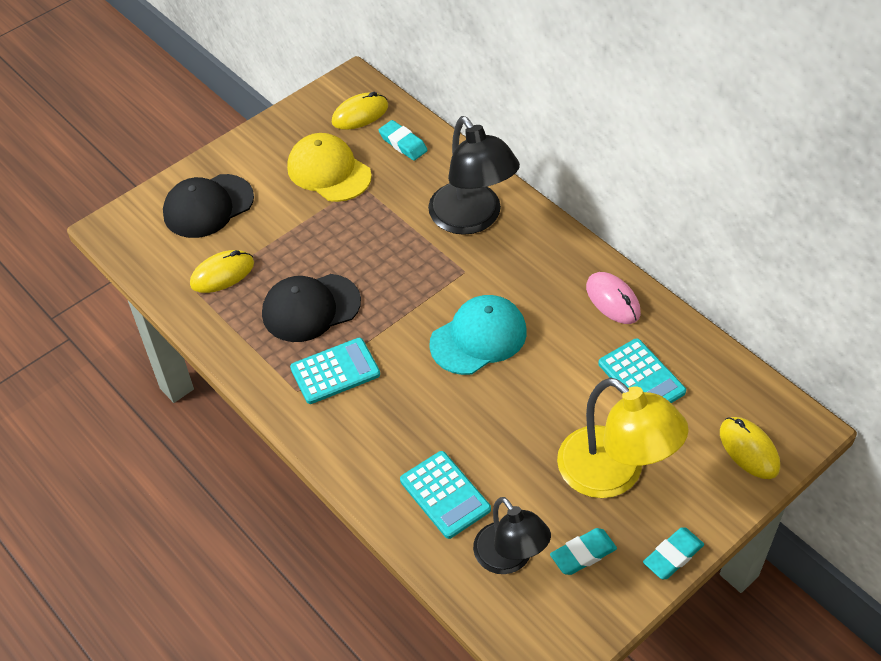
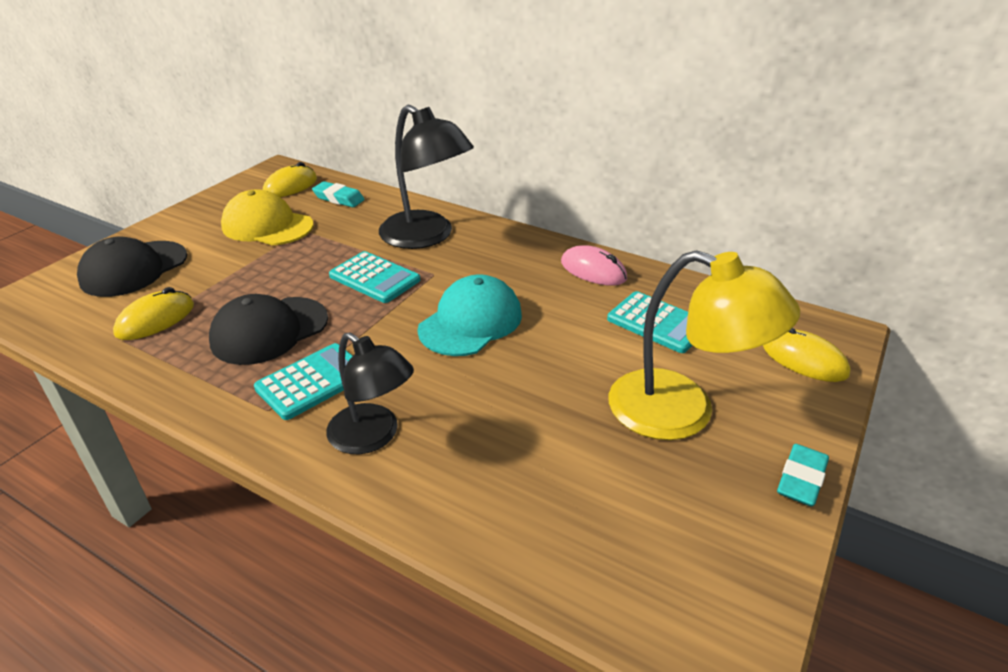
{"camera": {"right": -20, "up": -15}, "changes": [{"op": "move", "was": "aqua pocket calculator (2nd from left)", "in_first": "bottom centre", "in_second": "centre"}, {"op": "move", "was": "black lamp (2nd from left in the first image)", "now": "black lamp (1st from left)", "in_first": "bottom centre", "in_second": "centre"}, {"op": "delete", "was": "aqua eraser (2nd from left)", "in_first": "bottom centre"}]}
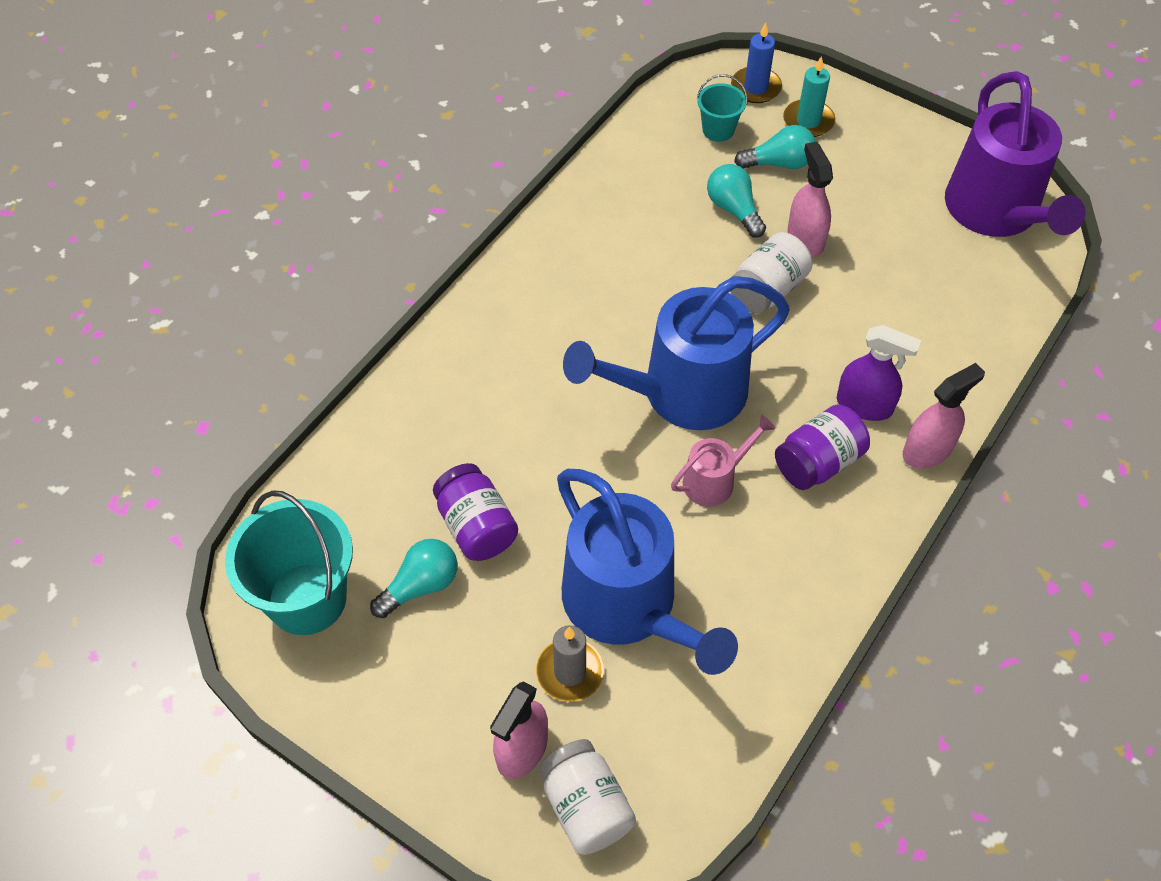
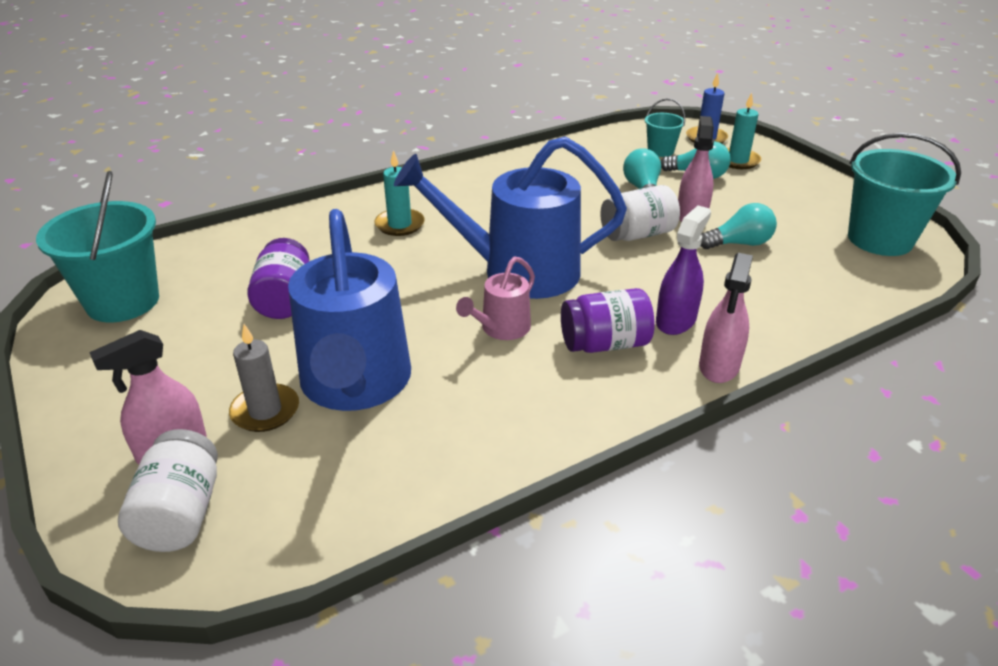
{"camera": {"right": 25, "up": -20}, "changes": [{"op": "replace", "was": "royal purple watering can", "now": "aqua sand bucket (3rd from left)", "in_first": "top right", "in_second": "top right"}, {"op": "rotate", "was": "royal purple spray bottle", "in_first": "middle right", "in_second": "middle right", "clockwise": -105}, {"op": "rotate", "was": "rose-pink spray bottle (3rd from left)", "in_first": "middle right", "in_second": "middle right", "clockwise": 120}, {"op": "rotate", "was": "rose-pink watering can", "in_first": "centre", "in_second": "centre", "clockwise": 135}, {"op": "move", "was": "aqua lightbulb (1st from left in the first image)", "now": "aqua lightbulb (3rd from left)", "in_first": "centre", "in_second": "middle right"}, {"op": "insert", "now": "aqua candle (1st from left)", "in_second": "top centre"}]}
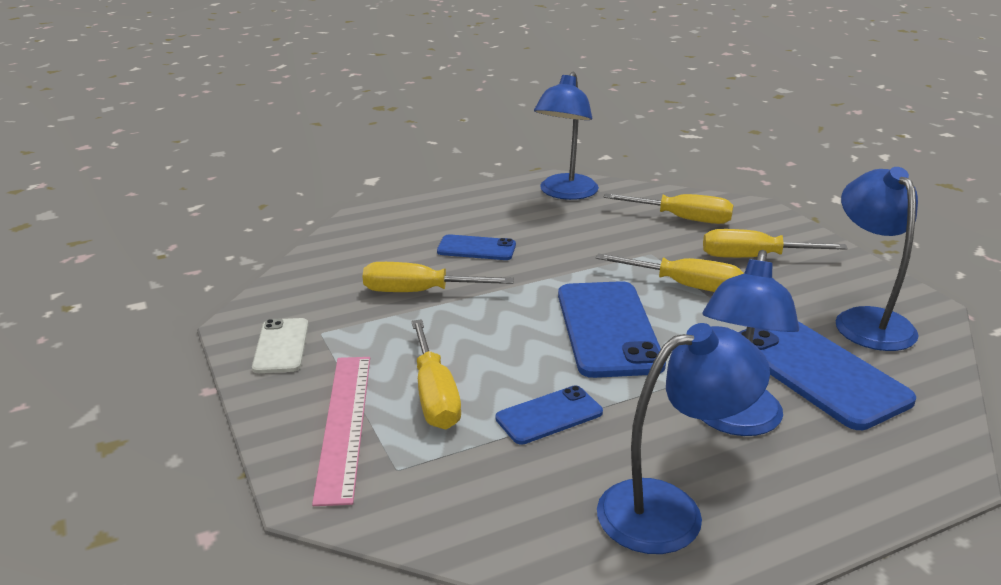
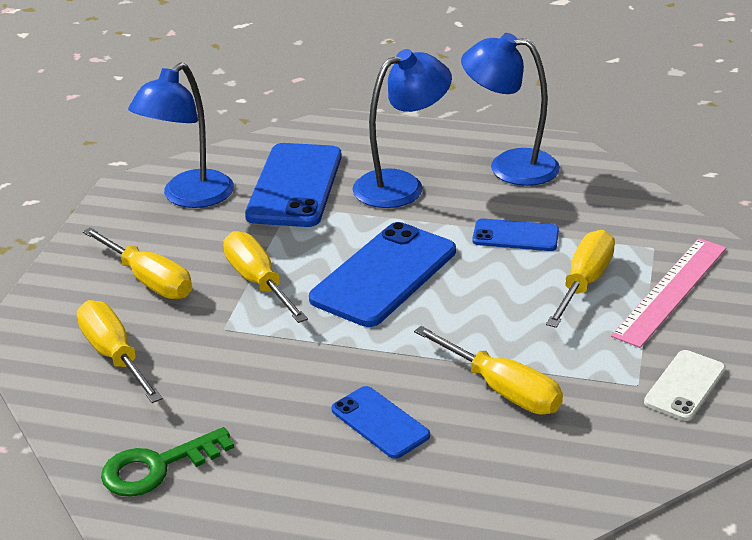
{"camera": {"right": -140, "up": 5}, "changes": [{"op": "replace", "was": "blue lamp (1st from left)", "now": "leaf-green latchkey", "in_first": "top centre", "in_second": "bottom left"}]}
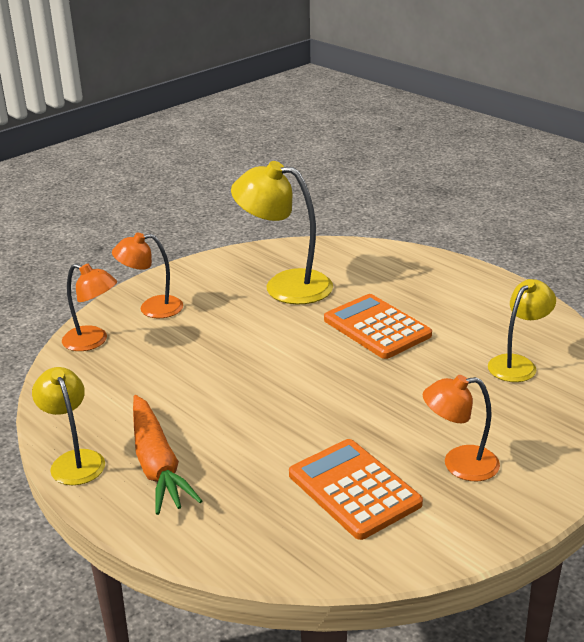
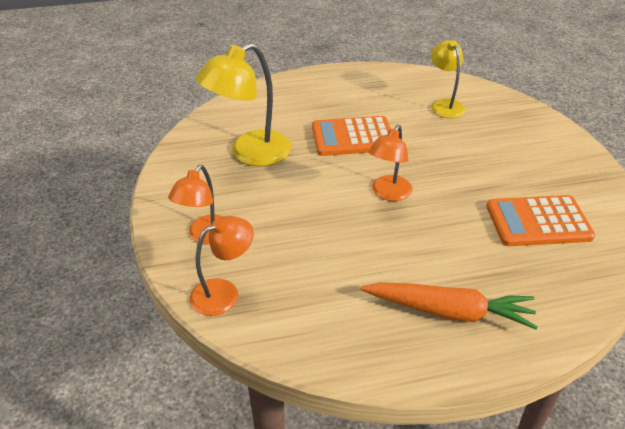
{"camera": {"right": -60, "up": 10}, "changes": [{"op": "delete", "was": "golden lamp (1st from left)", "in_first": "middle left"}, {"op": "move", "was": "orange lamp (3rd from left)", "in_first": "bottom right", "in_second": "centre"}]}
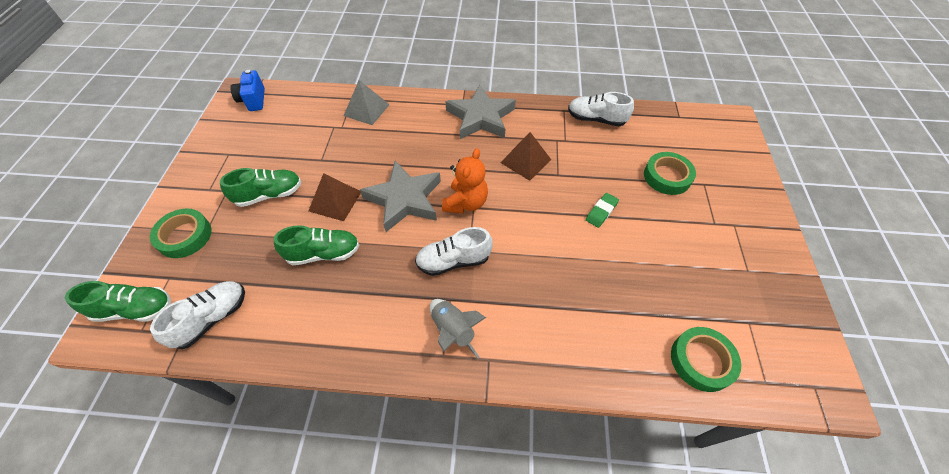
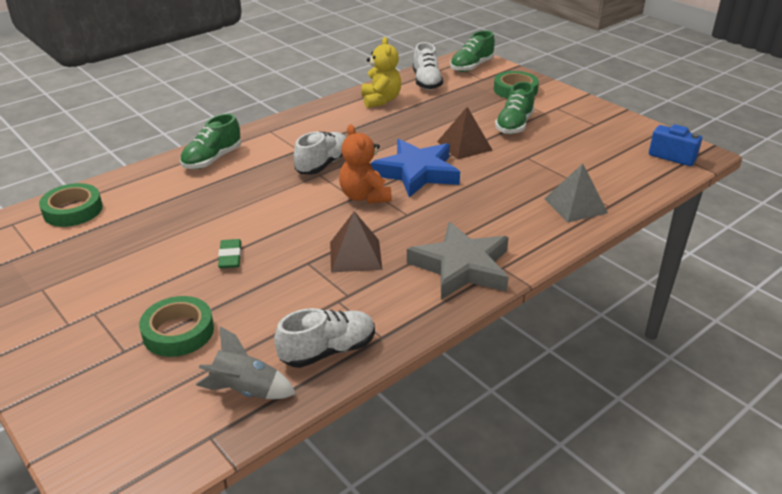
{"camera": {"right": 135, "up": -20}, "changes": [{"op": "recolor", "was": "gray star (1st from left)", "now": "blue star", "in_first": "centre", "in_second": "centre"}, {"op": "move", "was": "leaf-green lace-up shoe (3rd from left in the first image)", "now": "leaf-green lace-up shoe (1st from left)", "in_first": "middle left", "in_second": "top left"}, {"op": "move", "was": "gray spaceship", "in_first": "bottom centre", "in_second": "bottom left"}, {"op": "insert", "now": "golden stuffed bear", "in_second": "top centre"}]}
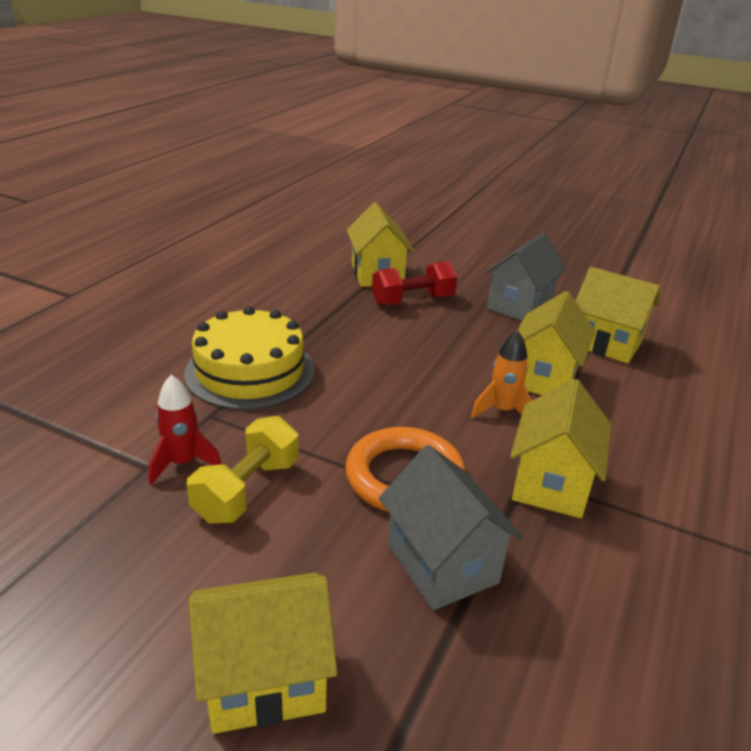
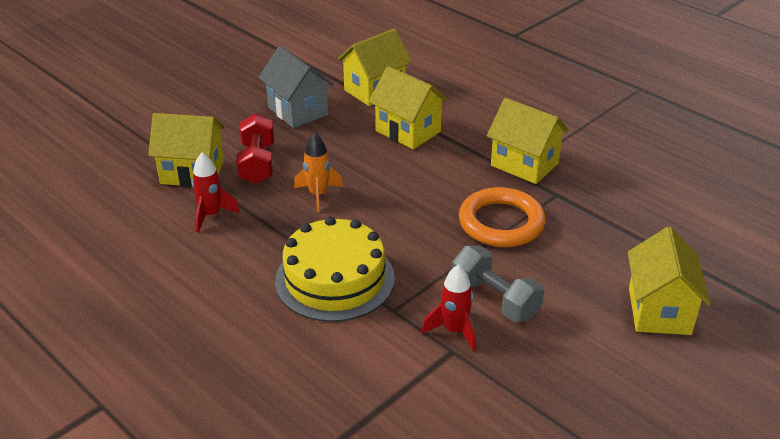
{"camera": {"right": -70, "up": 5}, "changes": [{"op": "move", "was": "orange spaceship", "in_first": "middle right", "in_second": "centre"}, {"op": "recolor", "was": "golden dumbbell", "now": "gray dumbbell", "in_first": "middle left", "in_second": "centre"}, {"op": "delete", "was": "gray toy house (1st from left)", "in_first": "bottom centre"}, {"op": "insert", "now": "crimson spaceship (1st from left)", "in_second": "middle left"}]}
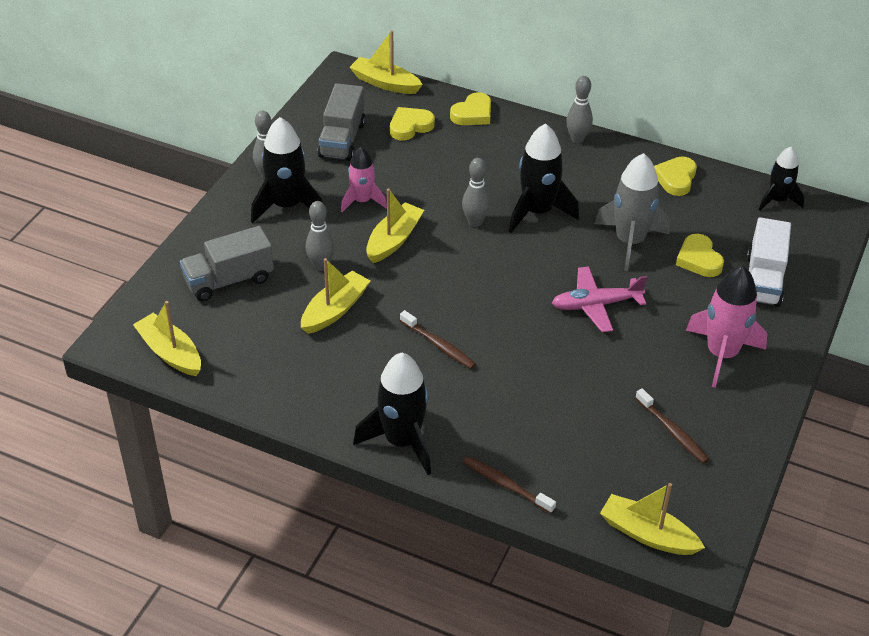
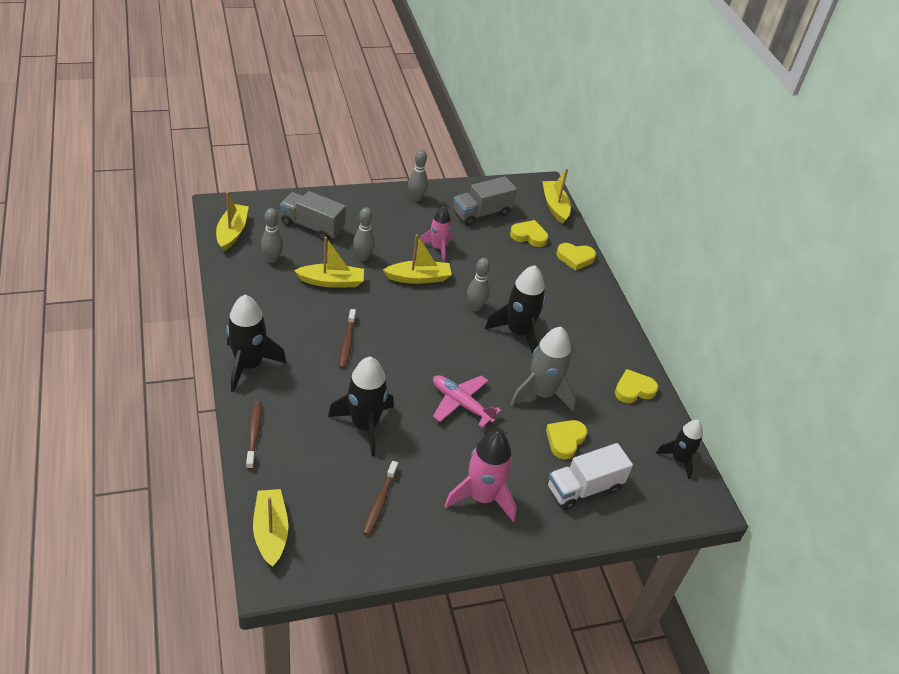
{"camera": {"right": 45, "up": 0}, "changes": [{"op": "move", "was": "gray skittle (4th from left in the first image)", "now": "gray skittle (1st from left)", "in_first": "top centre", "in_second": "middle left"}, {"op": "move", "was": "black spaceship (1st from left in the first image)", "now": "black spaceship (2nd from left)", "in_first": "top left", "in_second": "centre"}]}
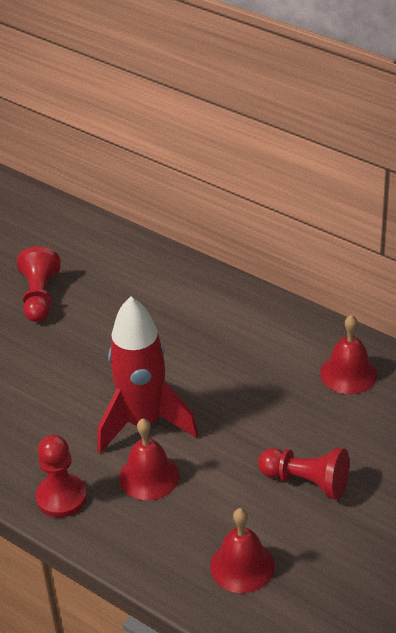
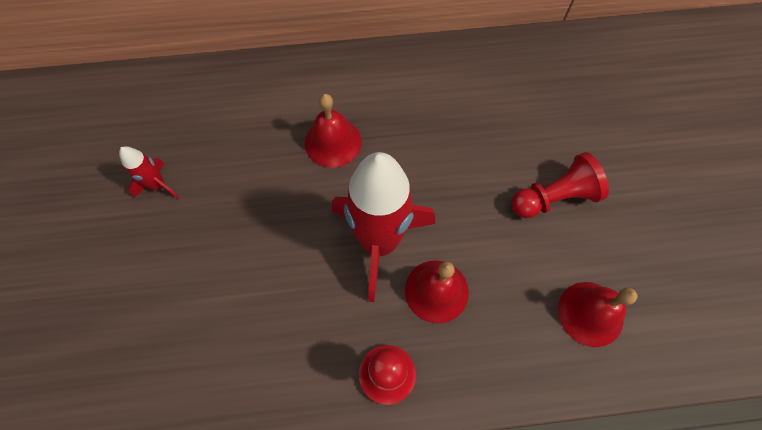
{"camera": {"right": -45, "up": 25}, "changes": [{"op": "replace", "was": "crimson pawn (1st from left)", "now": "crimson spaceship (1st from left)", "in_first": "middle left", "in_second": "middle left"}, {"op": "move", "was": "crimson hand bell (3rd from left in the first image)", "now": "crimson hand bell (1st from left)", "in_first": "middle right", "in_second": "top centre"}]}
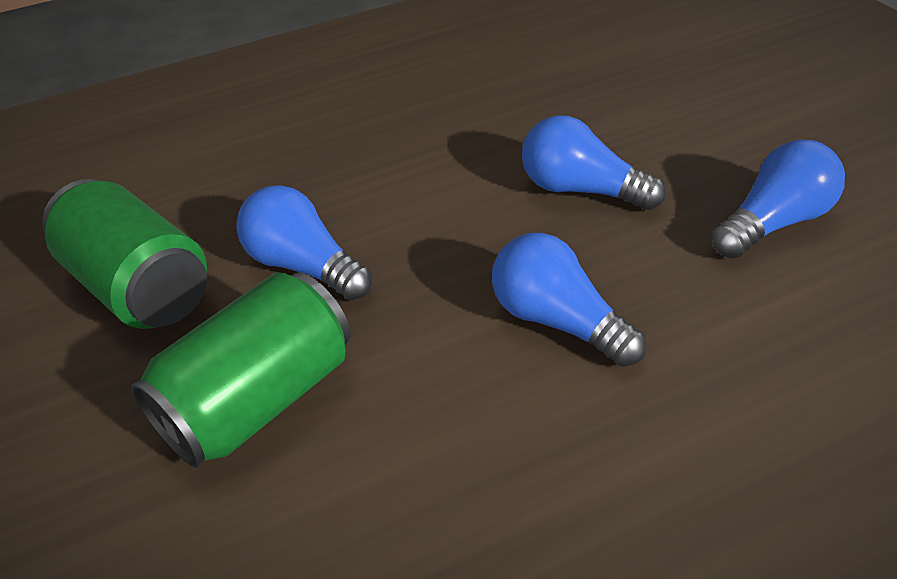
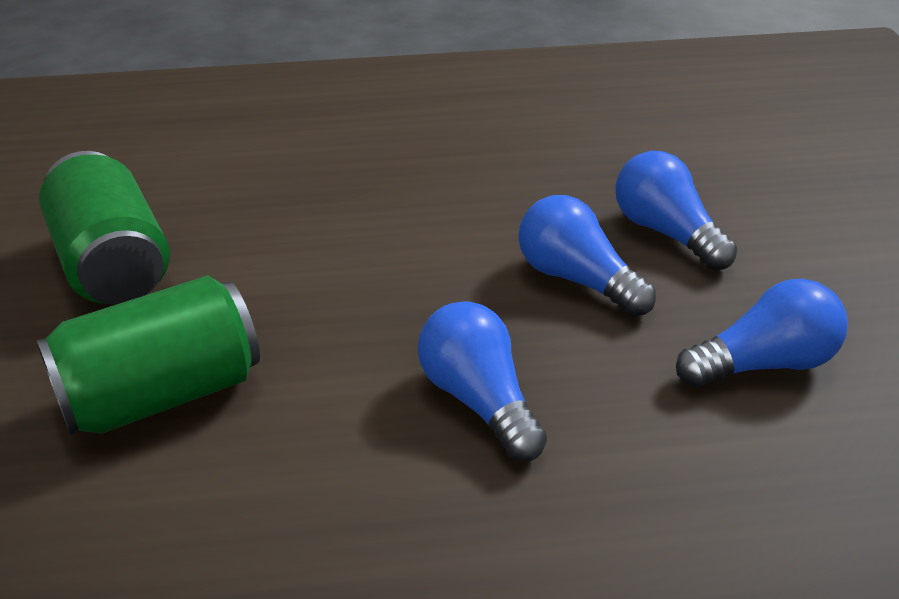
{"camera": {"right": 15, "up": -5}, "changes": [{"op": "move", "was": "blue lightbulb (1st from left in the first image)", "now": "blue lightbulb (3rd from left)", "in_first": "centre", "in_second": "middle right"}]}
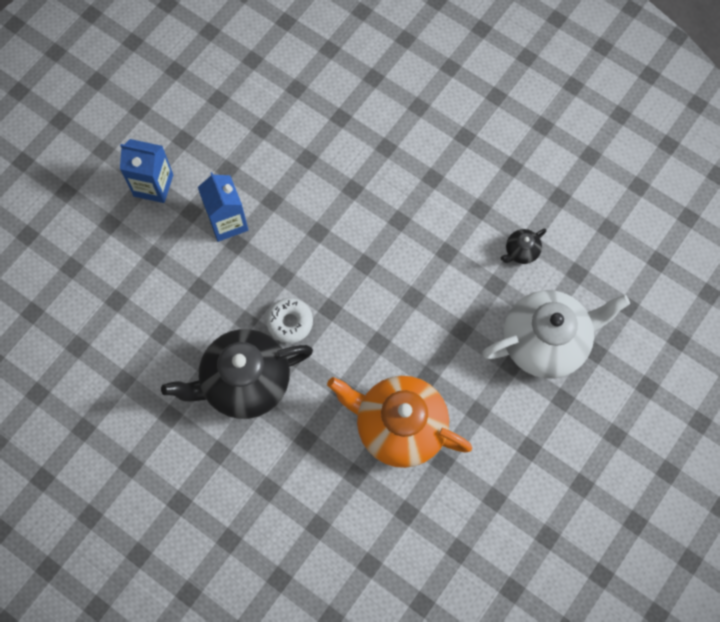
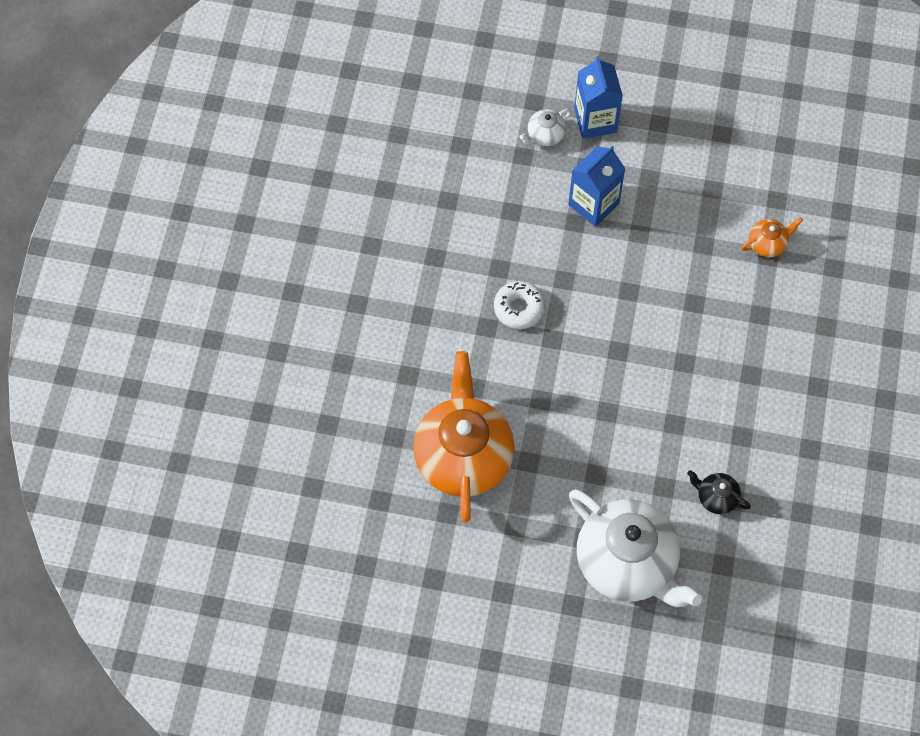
{"camera": {"right": 65, "up": -5}, "changes": [{"op": "delete", "was": "black tea pot (1st from left)", "in_first": "middle left"}, {"op": "insert", "now": "pure white tea pot (1st from left)", "in_second": "top centre"}, {"op": "insert", "now": "orange tea pot (2nd from left)", "in_second": "top right"}]}
